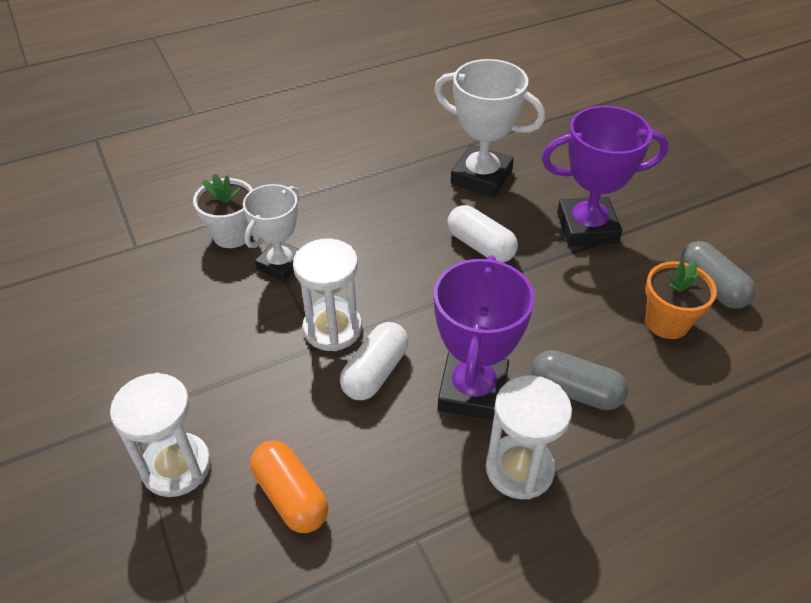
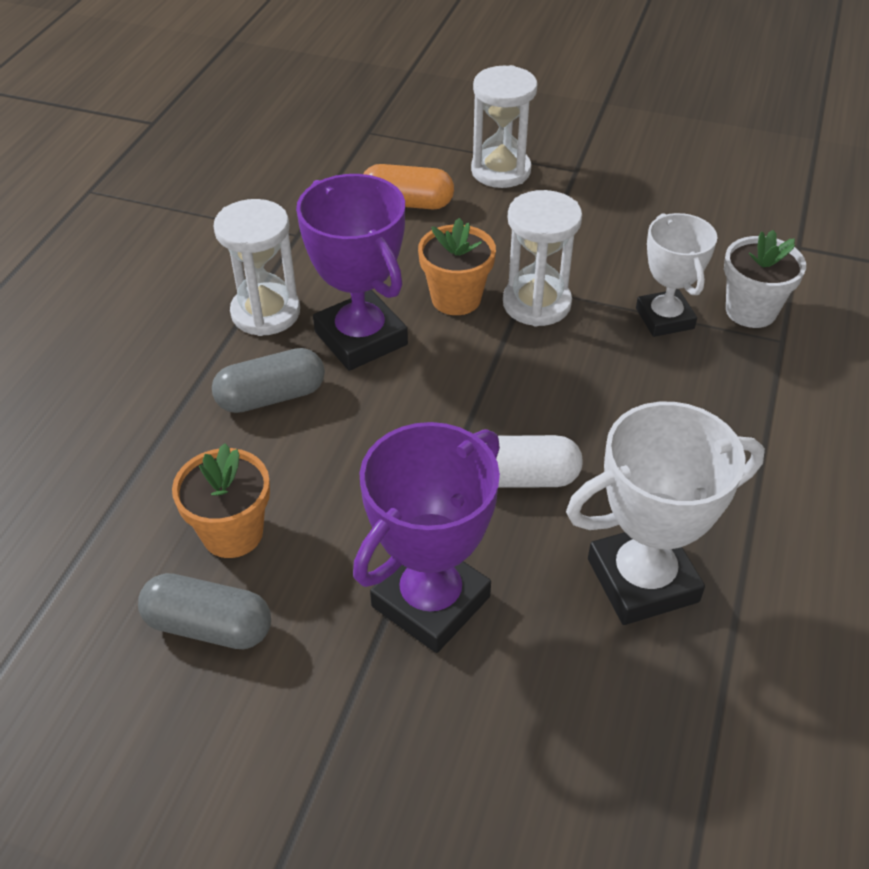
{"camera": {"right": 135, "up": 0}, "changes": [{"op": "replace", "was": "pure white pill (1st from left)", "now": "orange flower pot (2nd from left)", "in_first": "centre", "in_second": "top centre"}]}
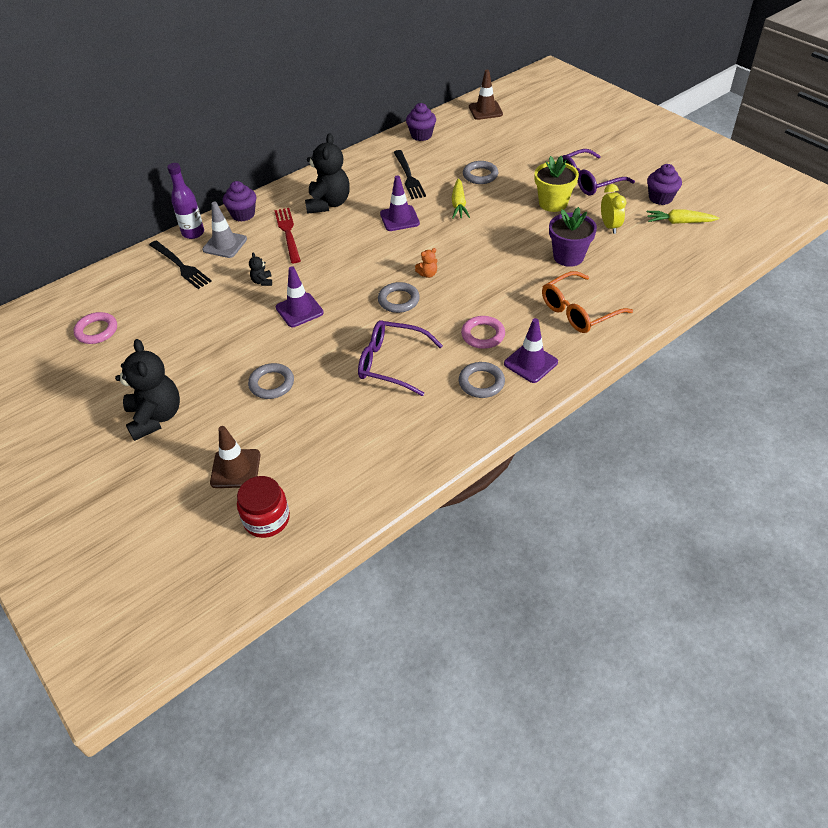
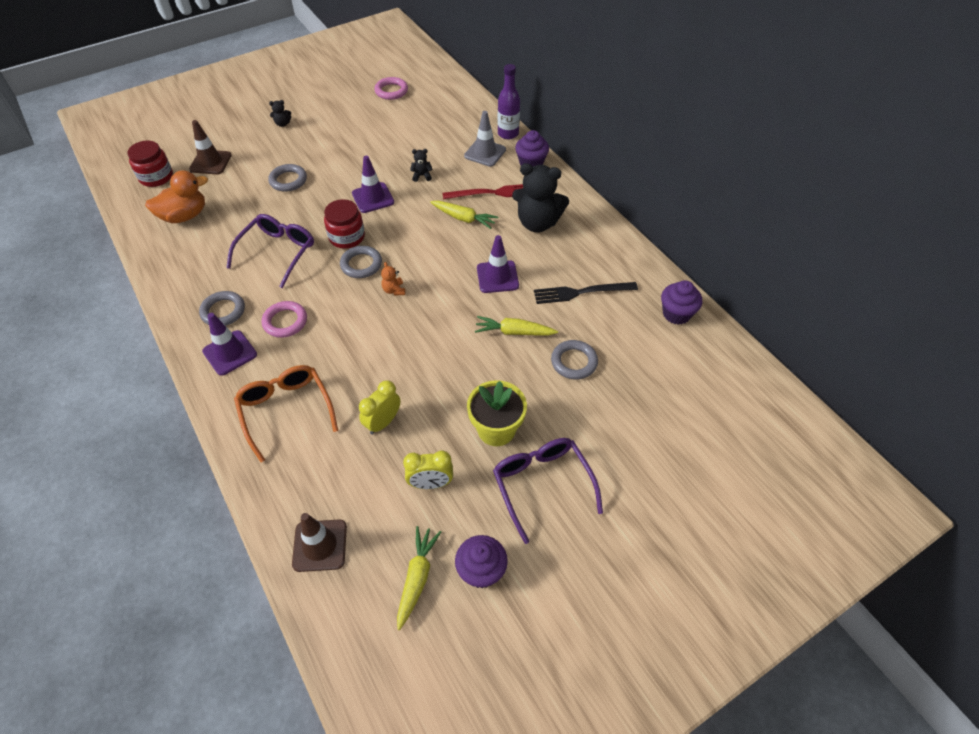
{"camera": {"right": 95, "up": 5}, "changes": [{"op": "move", "was": "dark brown road cone (2nd from left)", "in_first": "top centre", "in_second": "bottom left"}, {"op": "replace", "was": "royal purple flower pot", "now": "golden clock (1st from left)", "in_first": "top right", "in_second": "centre"}, {"op": "delete", "was": "black fork (1st from left)", "in_first": "top left"}, {"op": "resize", "was": "black stuffed bear (1st from left)", "in_first": "middle left", "in_second": "top left", "ratio": 0.42}, {"op": "insert", "now": "orange duck", "in_second": "top left"}, {"op": "insert", "now": "crimson jar (2nd from left)", "in_second": "top centre"}, {"op": "insert", "now": "golden toy carrot (2nd from left)", "in_second": "top centre"}]}
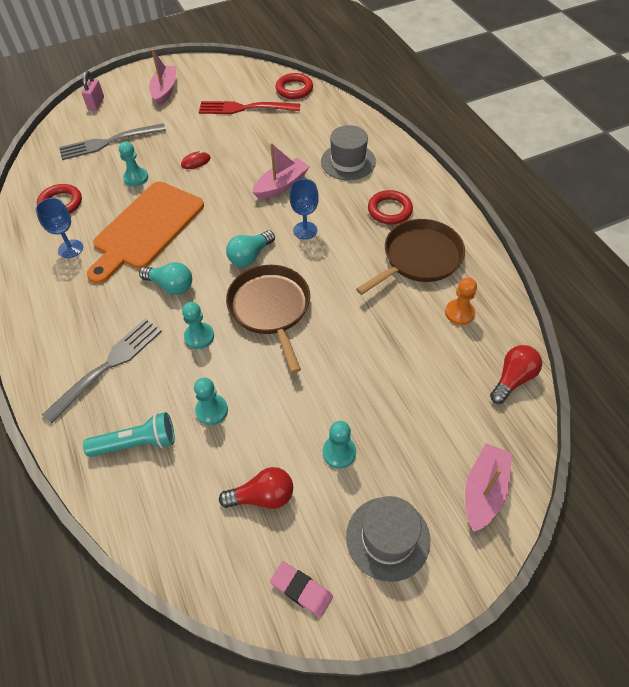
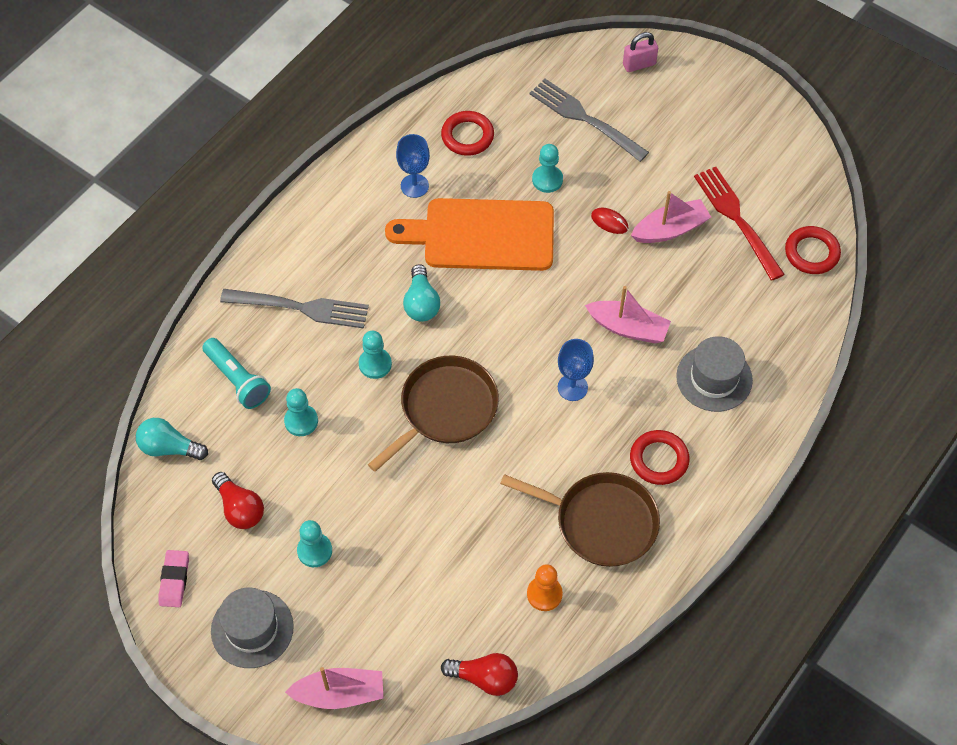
{"camera": {"right": 60, "up": 5}, "changes": [{"op": "move", "was": "rose-pink toy boat (1st from left in the first image)", "now": "rose-pink toy boat (3rd from left)", "in_first": "top left", "in_second": "top right"}, {"op": "move", "was": "aqua lightbulb (2nd from left in the first image)", "now": "aqua lightbulb (1st from left)", "in_first": "centre", "in_second": "middle left"}]}
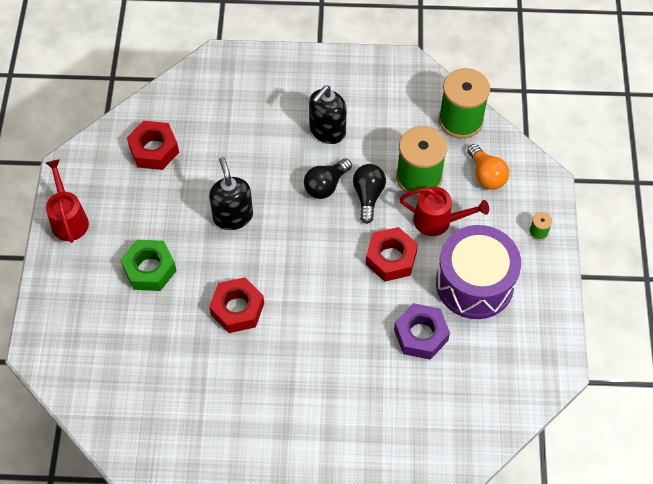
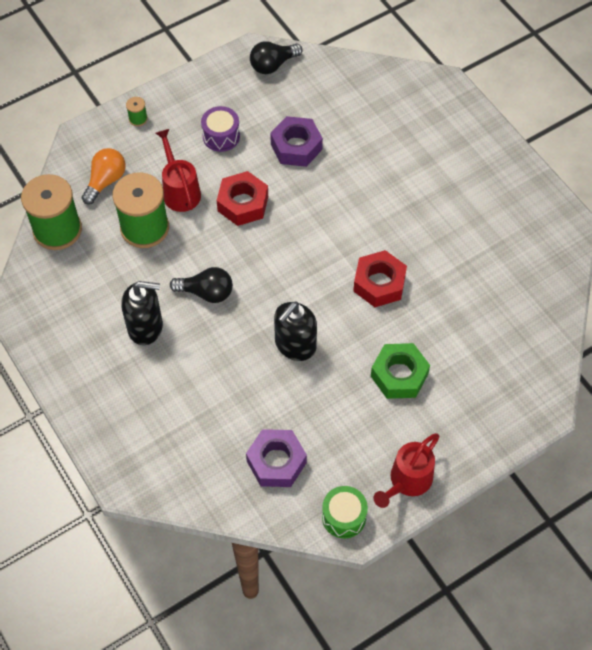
{"camera": {"right": -125, "up": 0}, "changes": [{"op": "recolor", "was": "crimson hex nut (1st from left)", "now": "royal purple hex nut (1st from left)", "in_first": "top left", "in_second": "bottom centre"}, {"op": "move", "was": "black lightbulb (2nd from left)", "in_first": "centre", "in_second": "top centre"}, {"op": "resize", "was": "royal purple toy drum", "in_first": "middle right", "in_second": "top centre", "ratio": 0.5}, {"op": "insert", "now": "leaf-green toy drum", "in_second": "bottom centre"}]}
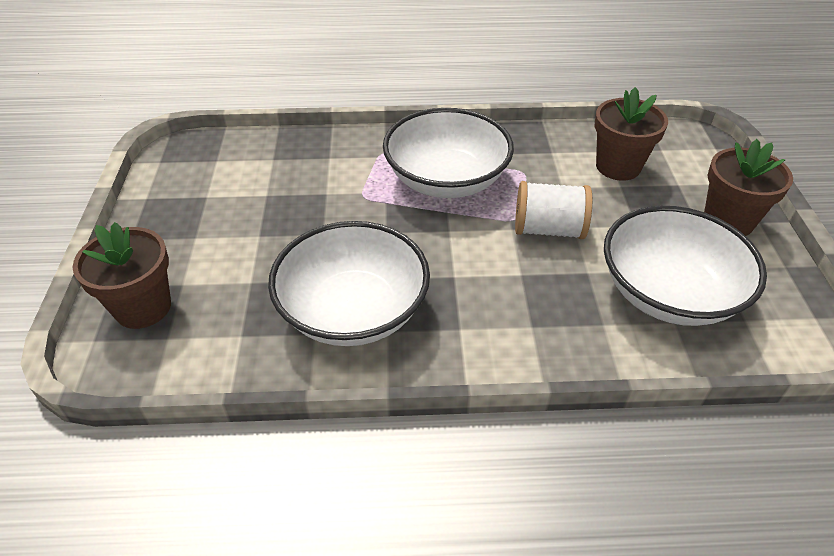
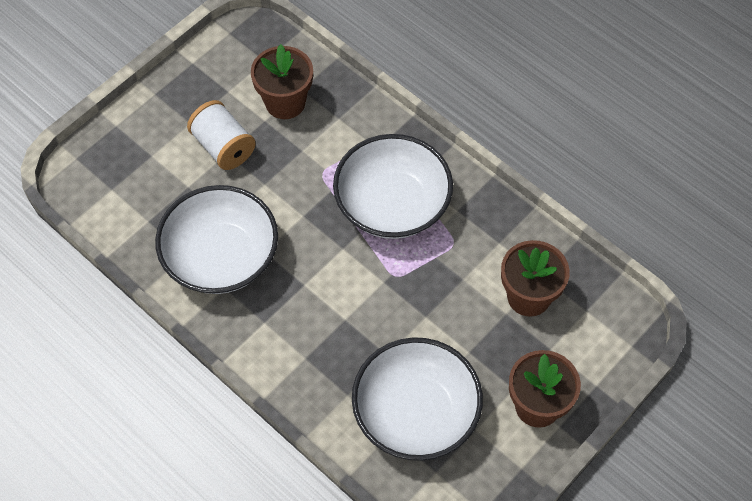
{"camera": {"right": 45, "up": 15}, "changes": [{"op": "move", "was": "pure white spool", "in_first": "centre", "in_second": "top left"}, {"op": "move", "was": "dark brown flower pot (1st from left)", "in_first": "middle left", "in_second": "top centre"}]}
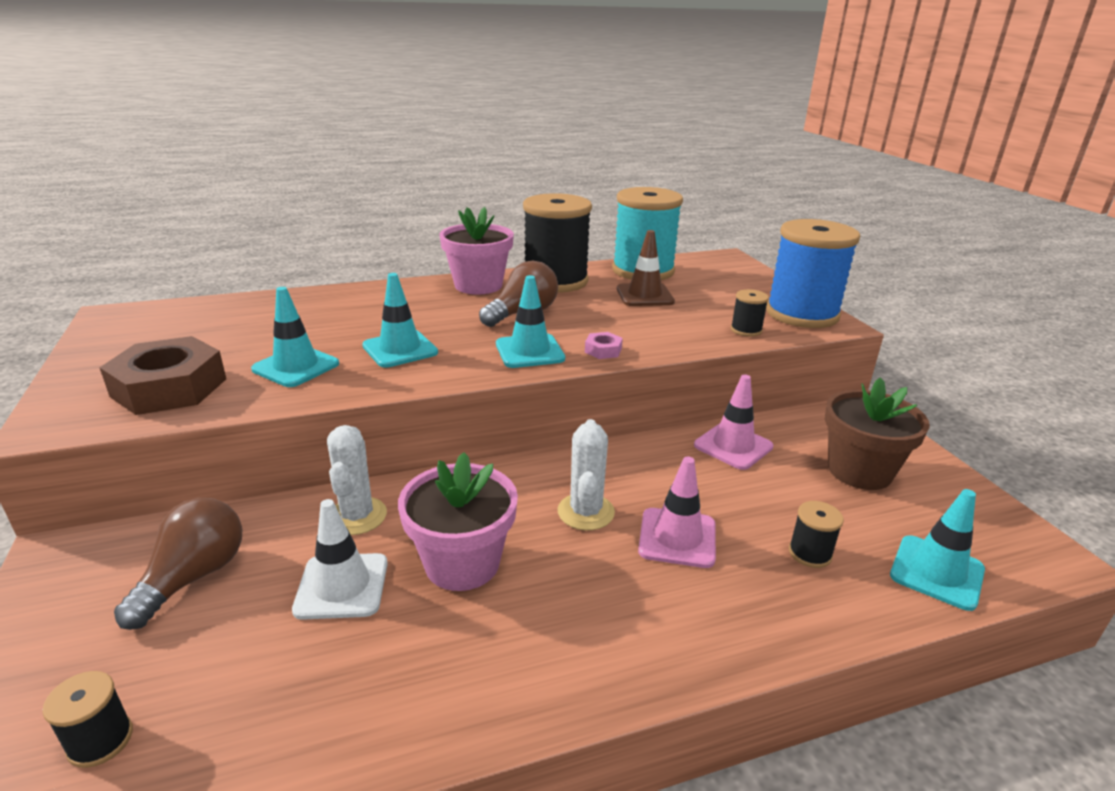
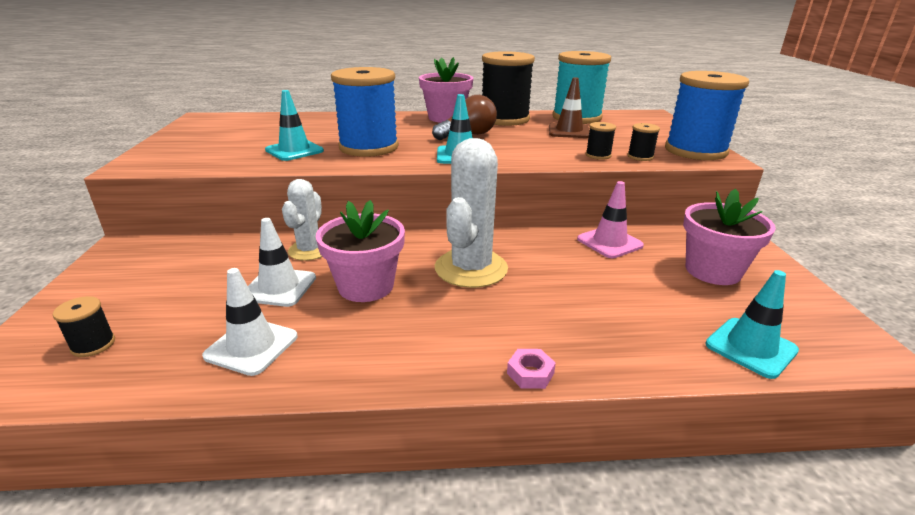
{"camera": {"right": 15, "up": 0}, "changes": [{"op": "replace", "was": "aqua road cone (2nd from left)", "now": "blue spool (1st from left)", "in_first": "centre", "in_second": "top centre"}, {"op": "move", "was": "rose-pink hex nut", "in_first": "centre", "in_second": "bottom centre"}, {"op": "delete", "was": "dark brown hex nut", "in_first": "middle left"}, {"op": "recolor", "was": "dark brown flower pot", "now": "rose-pink flower pot (3rd from left)", "in_first": "middle right", "in_second": "middle right"}, {"op": "resize", "was": "pure white cactus (2nd from left)", "in_first": "centre", "in_second": "centre", "ratio": 1.66}, {"op": "delete", "was": "rose-pink road cone (1st from left)", "in_first": "centre"}, {"op": "delete", "was": "dark brown lightbulb (1st from left)", "in_first": "bottom left"}, {"op": "move", "was": "black spool (4th from left in the first image)", "now": "black spool (3rd from left)", "in_first": "bottom right", "in_second": "top centre"}, {"op": "insert", "now": "pure white road cone (1st from left)", "in_second": "middle left"}]}
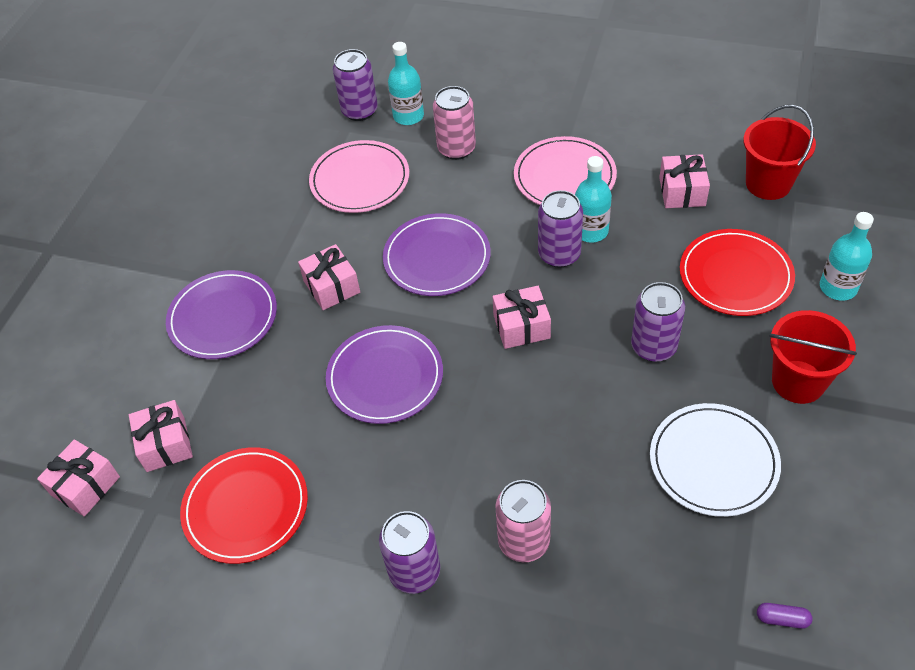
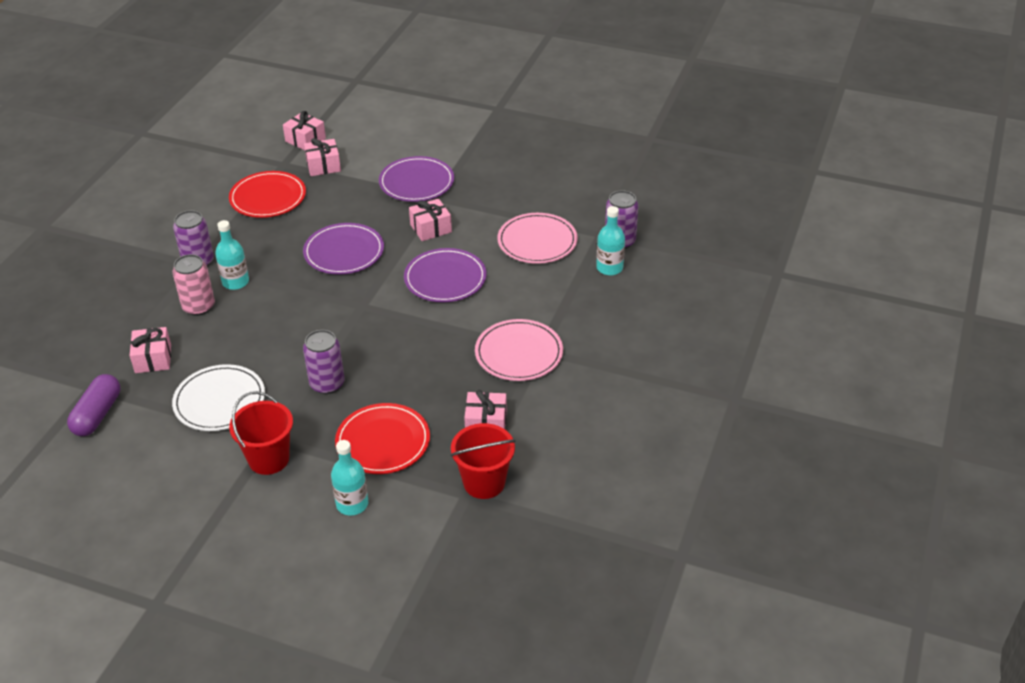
{"camera": {"right": 90, "up": -10}, "changes": [{"op": "delete", "was": "rose-pink can (1st from left)", "in_first": "top centre"}, {"op": "move", "was": "aqua drink bottle (2nd from left in the first image)", "now": "aqua drink bottle (1st from left)", "in_first": "top centre", "in_second": "middle left"}, {"op": "delete", "was": "royal purple can (3rd from left)", "in_first": "centre"}, {"op": "move", "was": "rose-pink wrapped gift (4th from left in the first image)", "now": "rose-pink wrapped gift (1st from left)", "in_first": "centre", "in_second": "middle left"}, {"op": "resize", "was": "royal purple pill", "in_first": "bottom right", "in_second": "middle left", "ratio": 2.18}]}
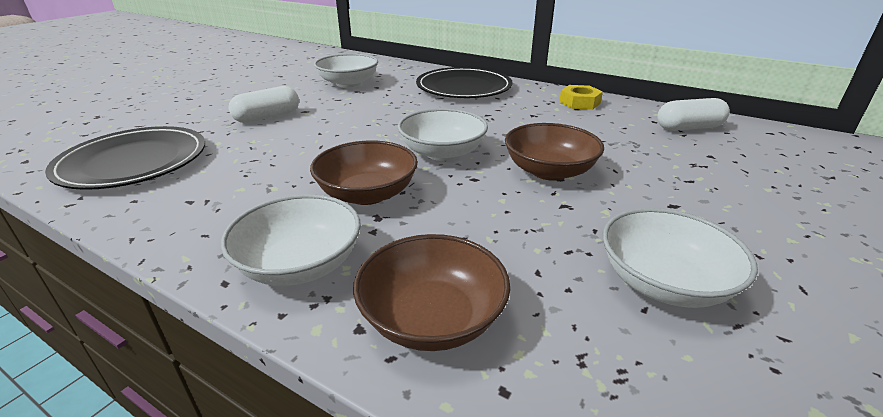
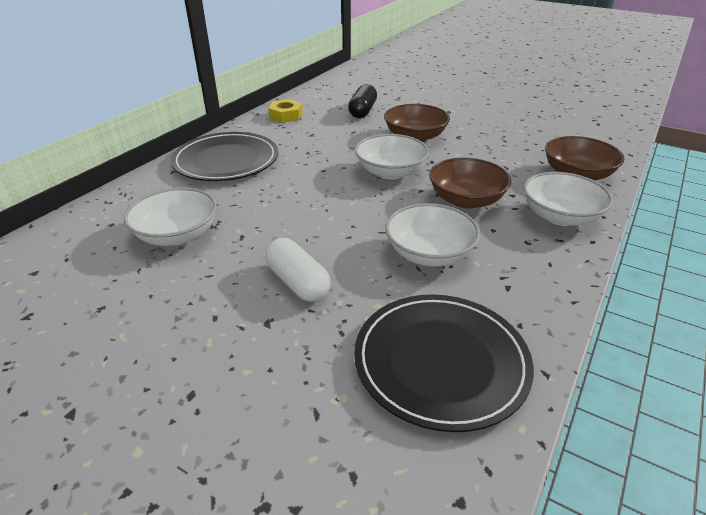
{"camera": {"right": -90, "up": 5}, "changes": [{"op": "delete", "was": "pure white pill (2nd from left)", "in_first": "top right"}, {"op": "move", "was": "pure white bowl (4th from left in the first image)", "now": "pure white bowl (3rd from left)", "in_first": "middle right", "in_second": "centre"}, {"op": "insert", "now": "black pill", "in_second": "top centre"}]}
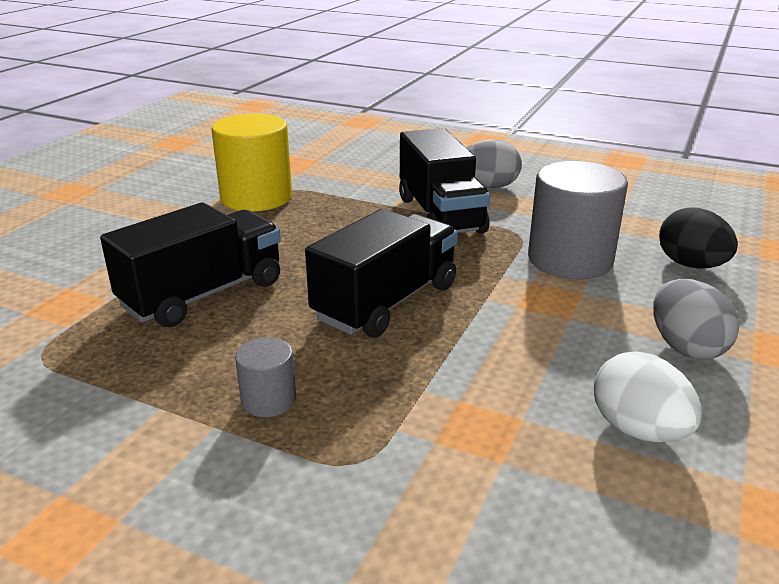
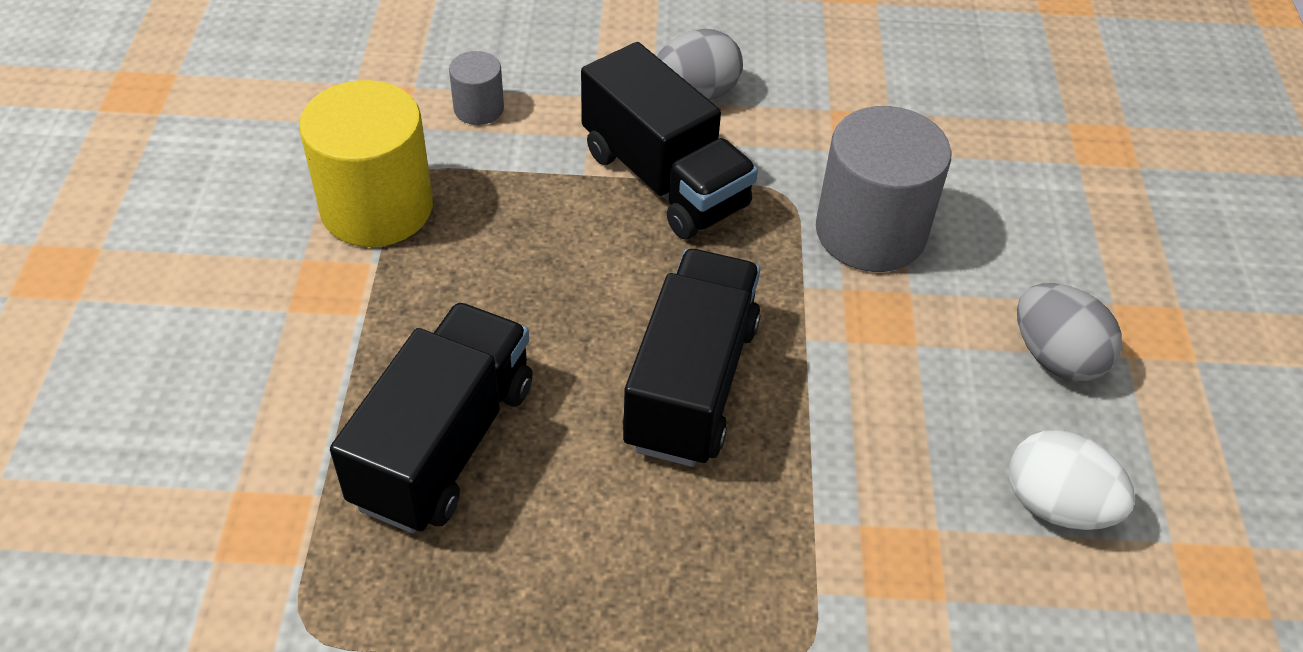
{"camera": {"right": -25, "up": 20}, "changes": [{"op": "delete", "was": "black toy egg", "in_first": "middle right"}, {"op": "move", "was": "gray cylinder (1st from left)", "in_first": "centre", "in_second": "top centre"}]}
